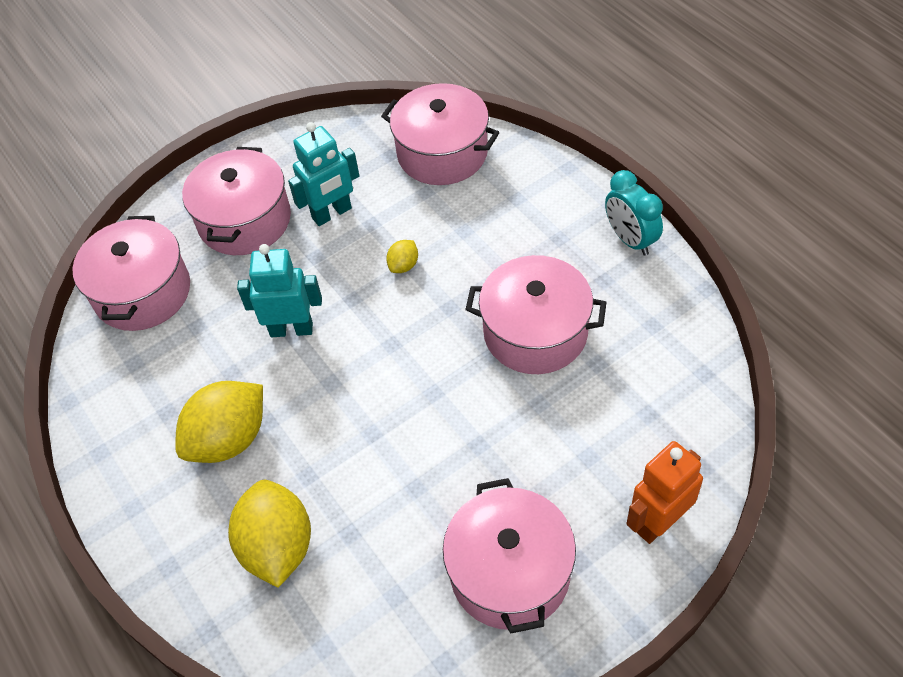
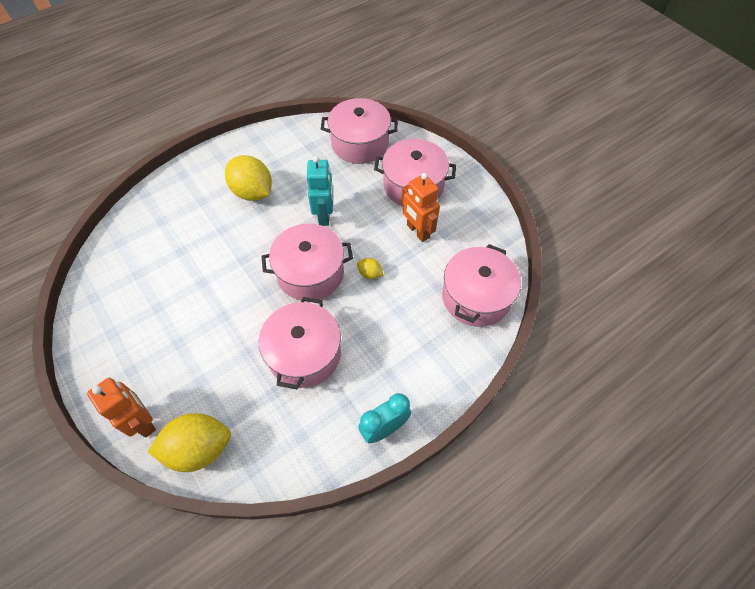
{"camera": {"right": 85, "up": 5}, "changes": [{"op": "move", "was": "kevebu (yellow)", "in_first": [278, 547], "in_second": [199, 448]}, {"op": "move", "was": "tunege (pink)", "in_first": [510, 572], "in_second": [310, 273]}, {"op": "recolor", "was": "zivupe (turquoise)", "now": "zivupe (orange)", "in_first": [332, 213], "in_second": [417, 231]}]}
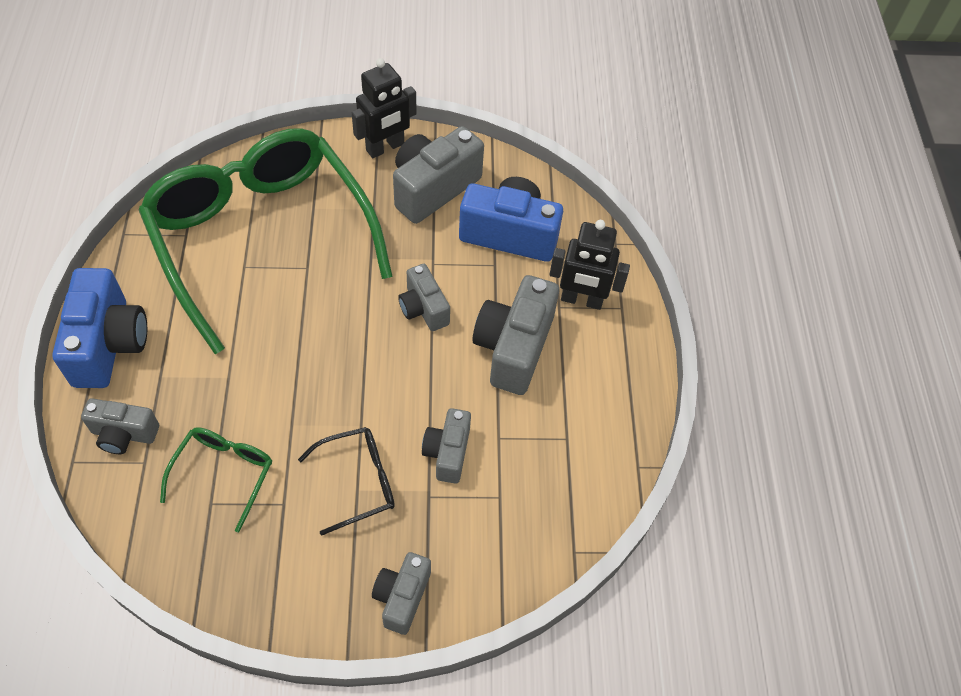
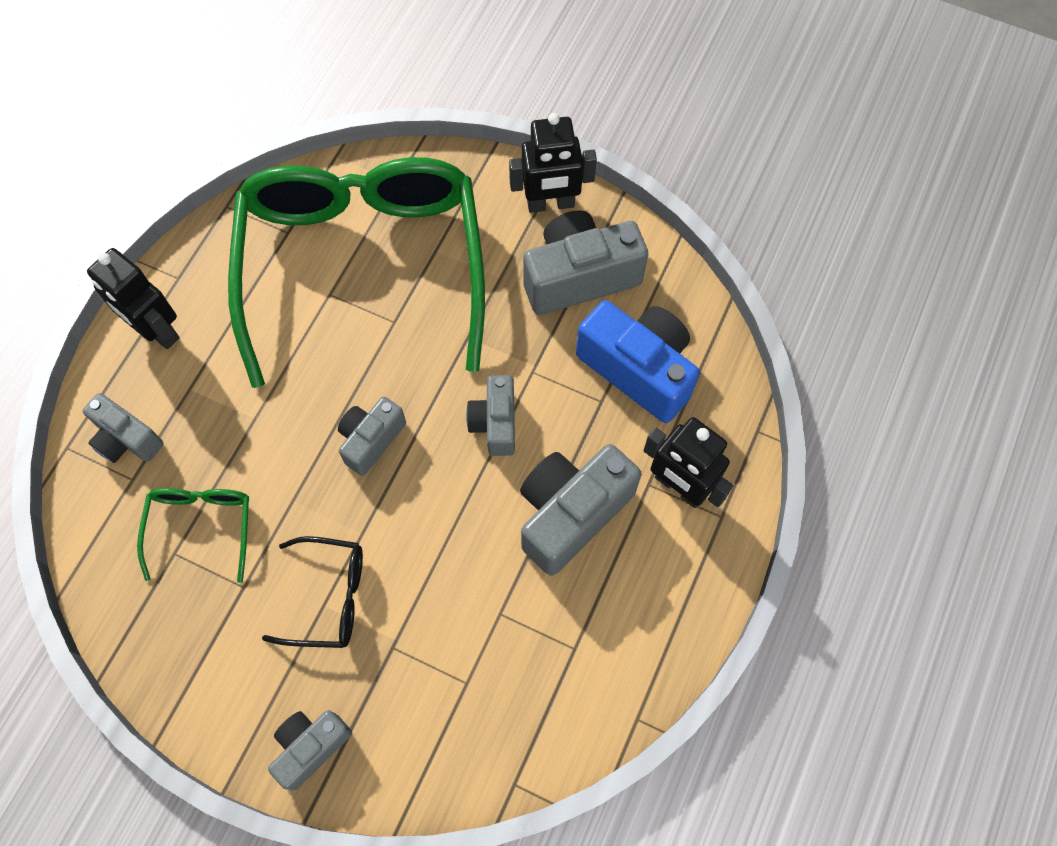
{"camera": {"right": 30, "up": 10}, "changes": [{"op": "move", "was": "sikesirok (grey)", "in_first": [447, 453], "in_second": [371, 440]}, {"op": "replace", "was": "sikesirok (blue)", "now": "zivupe (black)", "in_first": [109, 344], "in_second": [156, 330]}, {"op": "rotate", "was": "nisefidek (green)", "in_first": [224, 473], "in_second": [201, 526], "clockwise": -45}]}
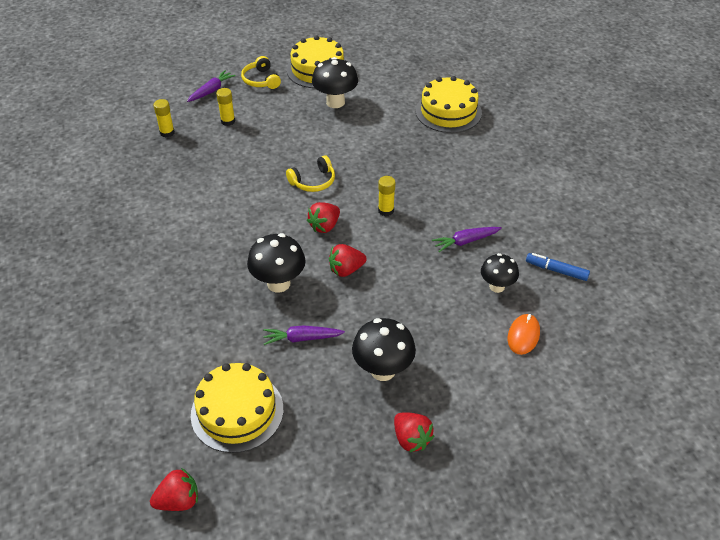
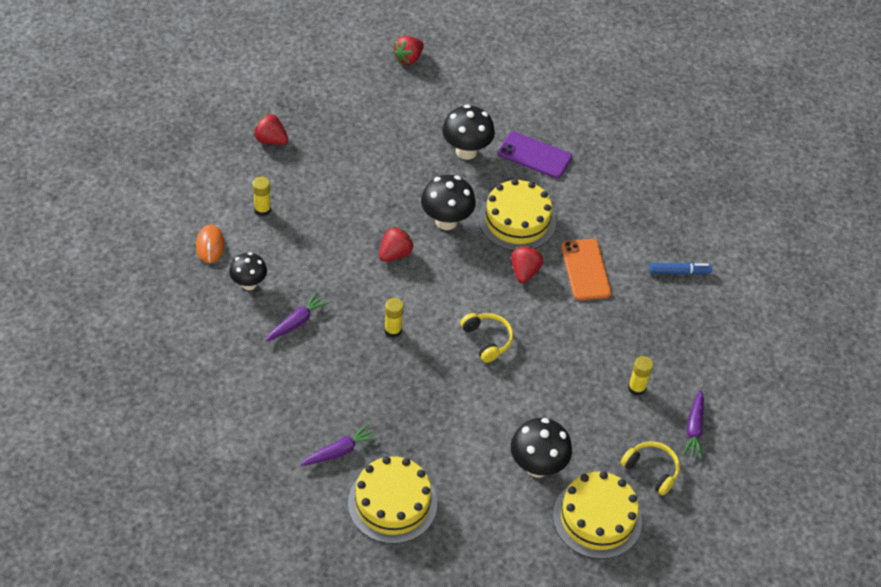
{"camera": {"right": 150, "up": 5}, "changes": [{"op": "insert", "now": "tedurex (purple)", "in_second": [534, 155]}, {"op": "insert", "now": "tedurex (orange)", "in_second": [585, 270]}, {"op": "move", "was": "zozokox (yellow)", "in_first": [167, 133], "in_second": [262, 210]}, {"op": "move", "was": "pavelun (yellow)", "in_first": [237, 411], "in_second": [517, 221]}, {"op": "move", "was": "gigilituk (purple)", "in_first": [302, 338], "in_second": [339, 451]}, {"op": "move", "was": "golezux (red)", "in_first": [324, 226], "in_second": [524, 272]}, {"op": "move", "was": "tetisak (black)", "in_first": [383, 370], "in_second": [466, 151]}, {"op": "move", "was": "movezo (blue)", "in_first": [556, 270], "in_second": [679, 272]}, {"op": "rotate", "was": "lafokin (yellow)", "in_first": [313, 181], "in_second": [487, 340], "clockwise": 120}]}
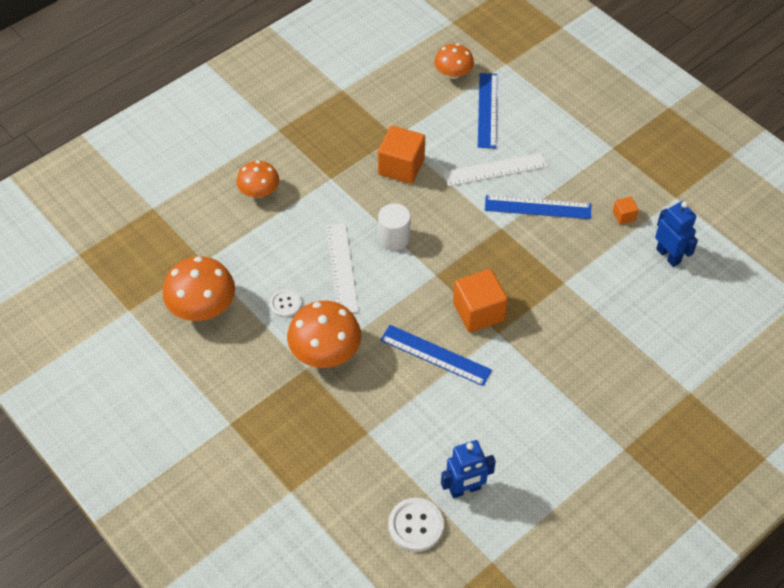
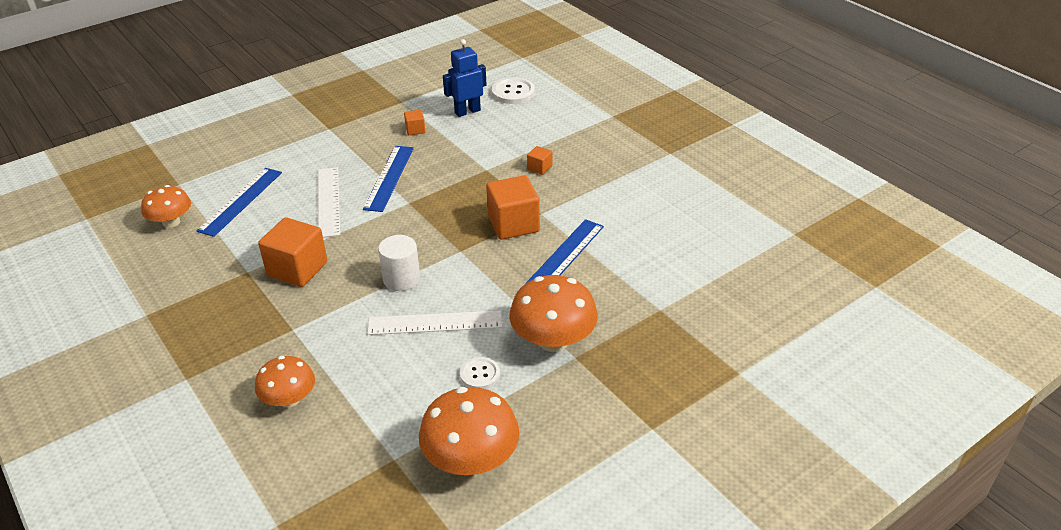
{"camera": {"right": -85, "up": -15}, "changes": [{"op": "delete", "was": "zivupe (blue)", "in_first": [465, 489]}, {"op": "insert", "now": "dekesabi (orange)", "in_second": [539, 168]}, {"op": "move", "was": "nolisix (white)", "in_first": [415, 525], "in_second": [513, 92]}, {"op": "rotate", "was": "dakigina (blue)", "in_first": [487, 110], "in_second": [241, 201], "clockwise": -75}]}
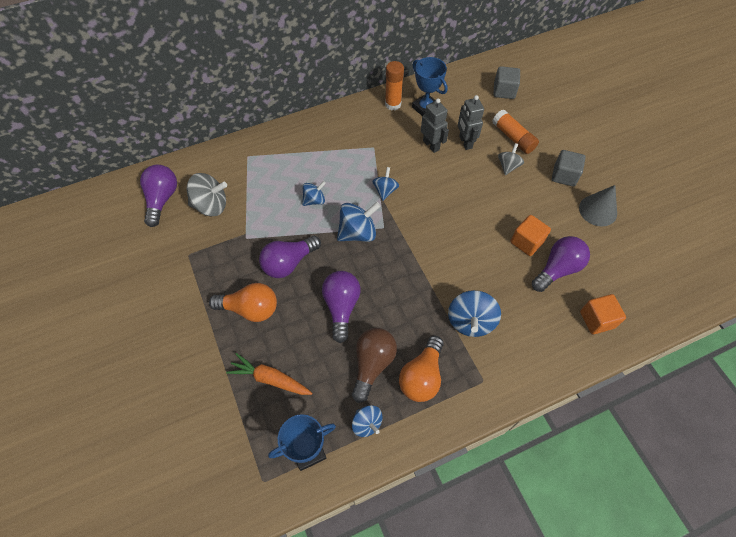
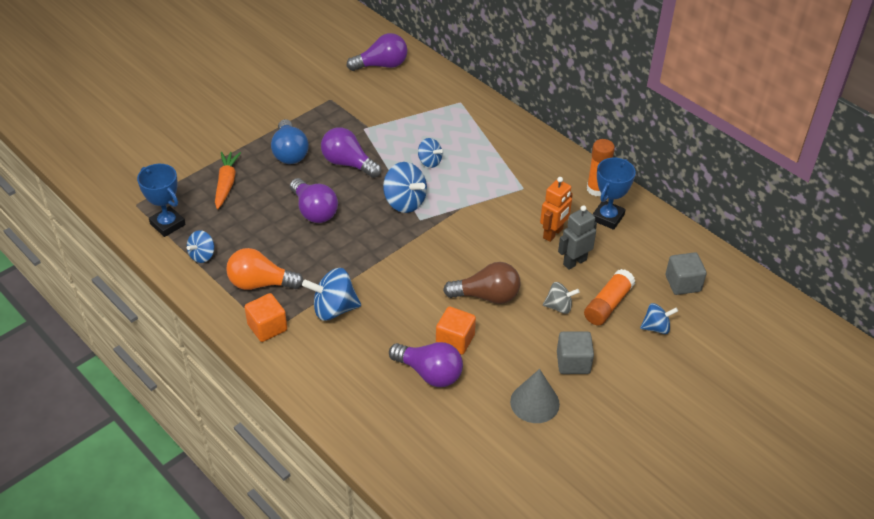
{"camera": {"right": 70, "up": -15}, "changes": [{"op": "delete", "was": "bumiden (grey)", "in_first": [211, 205]}, {"op": "move", "was": "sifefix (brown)", "in_first": [372, 364], "in_second": [487, 296]}, {"op": "move", "was": "bumiden (blue)", "in_first": [385, 190], "in_second": [656, 327]}, {"op": "move", "was": "dekesabi (orange)", "in_first": [597, 319], "in_second": [267, 327]}, {"op": "recolor", "was": "sifefix (orange)", "now": "sifefix (blue)", "in_first": [250, 309], "in_second": [290, 152]}, {"op": "recolor", "was": "zivupe (grey)", "now": "zivupe (orange)", "in_first": [431, 145], "in_second": [553, 233]}, {"op": "rotate", "was": "sifefix (purple)", "in_first": [341, 307], "in_second": [314, 211], "clockwise": 75}]}
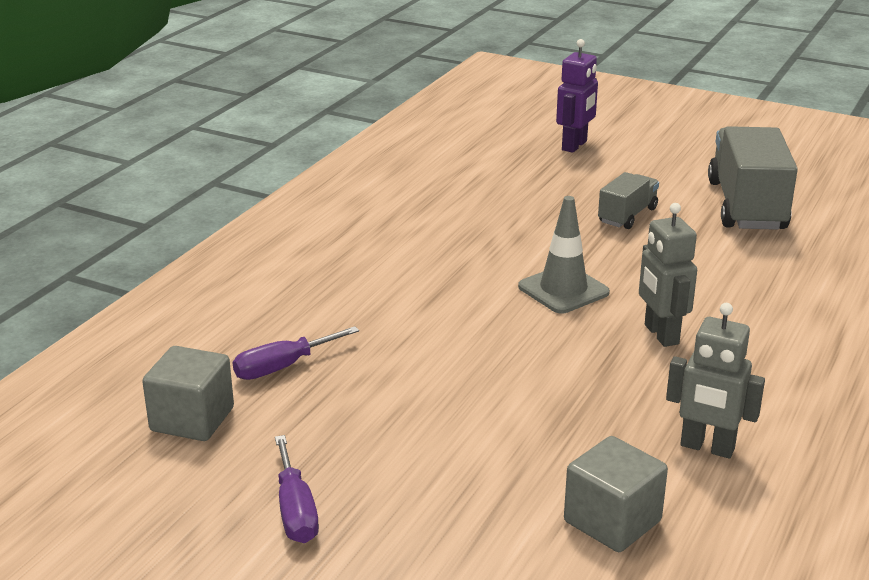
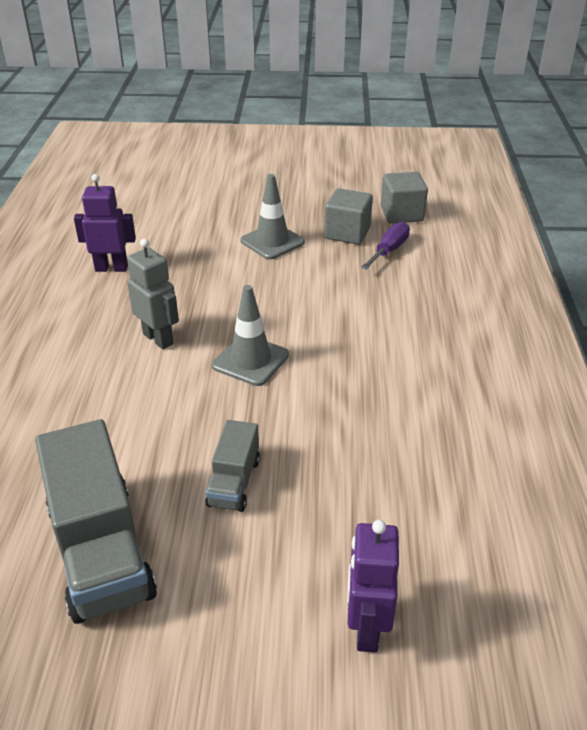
{"camera": {"right": 155, "up": 10}, "changes": [{"op": "delete", "was": "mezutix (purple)", "in_first": [295, 511]}, {"op": "insert", "now": "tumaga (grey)", "in_second": [272, 242]}, {"op": "move", "was": "dekesabi (grey)", "in_first": [612, 521], "in_second": [347, 233]}, {"op": "recolor", "was": "zivupe (grey)", "now": "zivupe (purple)", "in_first": [707, 447], "in_second": [111, 268]}]}
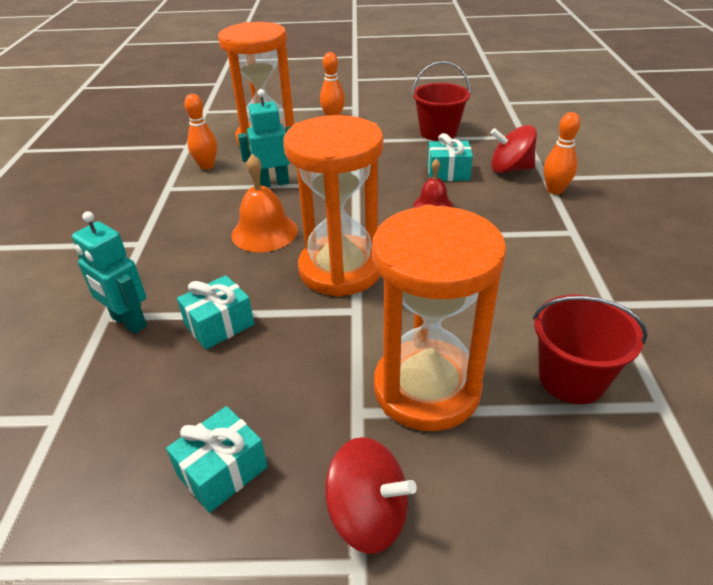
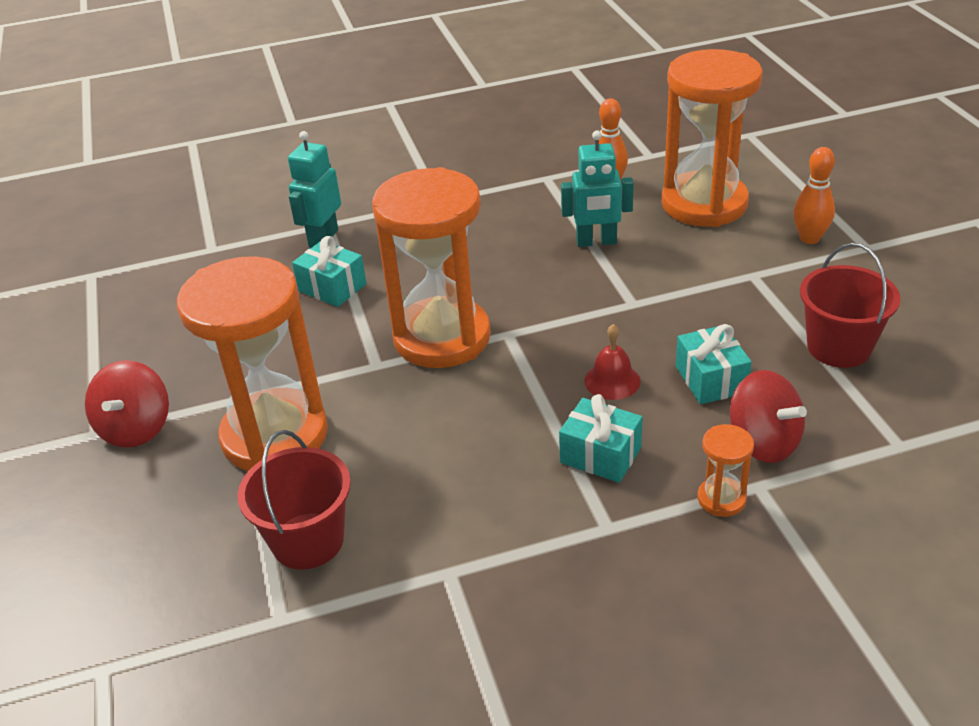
{"camera": {"right": 75, "up": 0}, "changes": [{"op": "delete", "was": "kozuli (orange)", "in_first": [264, 232]}, {"op": "move", "was": "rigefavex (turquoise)", "in_first": [222, 471], "in_second": [600, 455]}, {"op": "replace", "was": "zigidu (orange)", "now": "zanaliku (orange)", "in_first": [555, 190], "in_second": [721, 499]}, {"op": "rotate", "was": "zivupe (turquoise)", "in_first": [273, 183], "in_second": [596, 242], "clockwise": 120}, {"op": "rotate", "was": "bumiden (red)", "in_first": [510, 169], "in_second": [763, 442], "clockwise": 150}]}
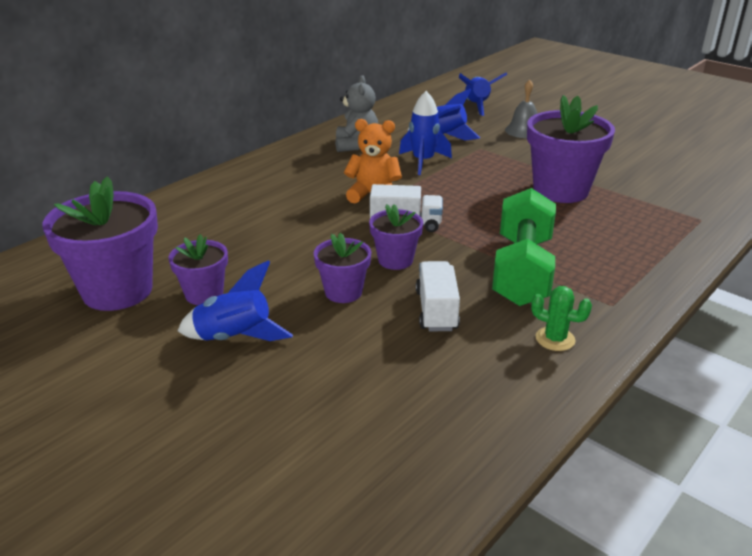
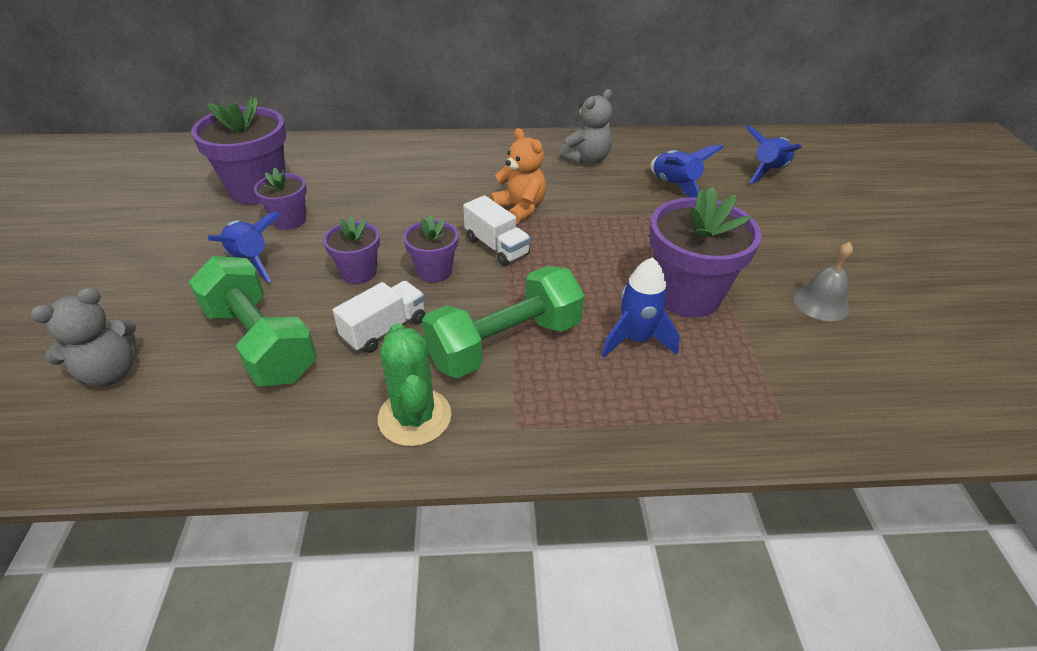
{"camera": {"right": 45, "up": 10}, "changes": [{"op": "insert", "now": "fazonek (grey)", "in_second": [111, 372]}, {"op": "insert", "now": "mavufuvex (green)", "in_second": [261, 342]}, {"op": "move", "was": "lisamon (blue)", "in_first": [423, 162], "in_second": [635, 340]}, {"op": "move", "was": "kozuli (grey)", "in_first": [523, 130], "in_second": [821, 303]}, {"op": "resize", "was": "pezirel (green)", "in_first": [555, 339], "in_second": [415, 417], "ratio": 1.72}]}
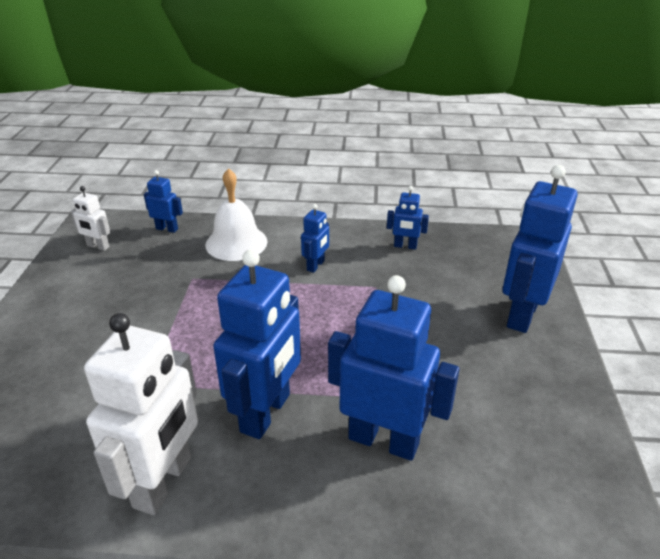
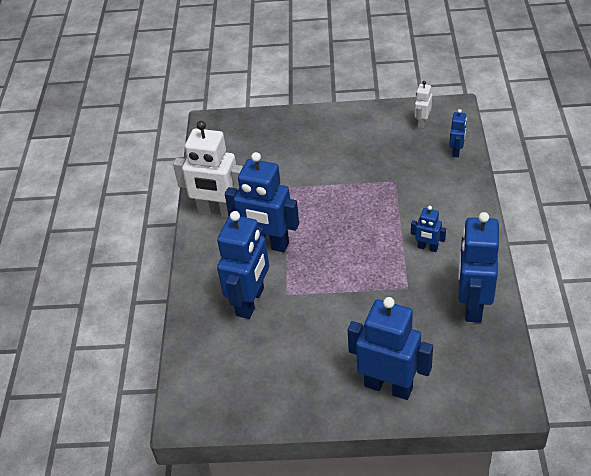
{"camera": {"right": 90, "up": 10}, "changes": [{"op": "delete", "was": "kozuli (white)", "in_first": [236, 243]}, {"op": "resize", "was": "zivupe (blue)", "in_first": [405, 246], "in_second": [472, 305], "ratio": 2.1}]}
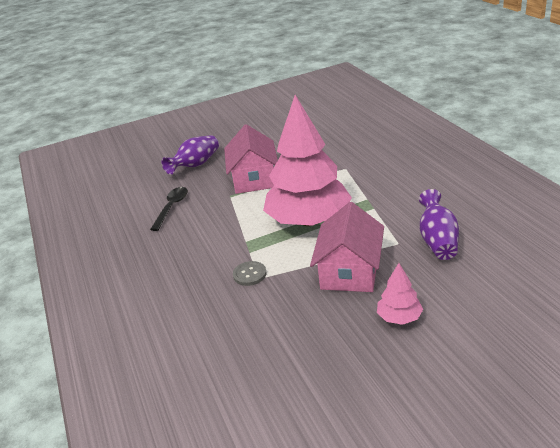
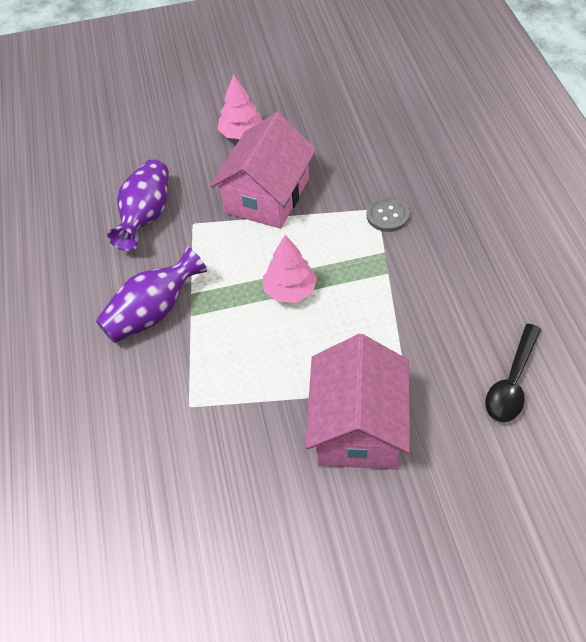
{"camera": {"right": -170, "up": 20}, "changes": [{"op": "move", "was": "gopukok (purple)", "in_first": [195, 165], "in_second": [153, 312]}, {"op": "resize", "was": "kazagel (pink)", "in_first": [309, 220], "in_second": [290, 290], "ratio": 0.42}]}
